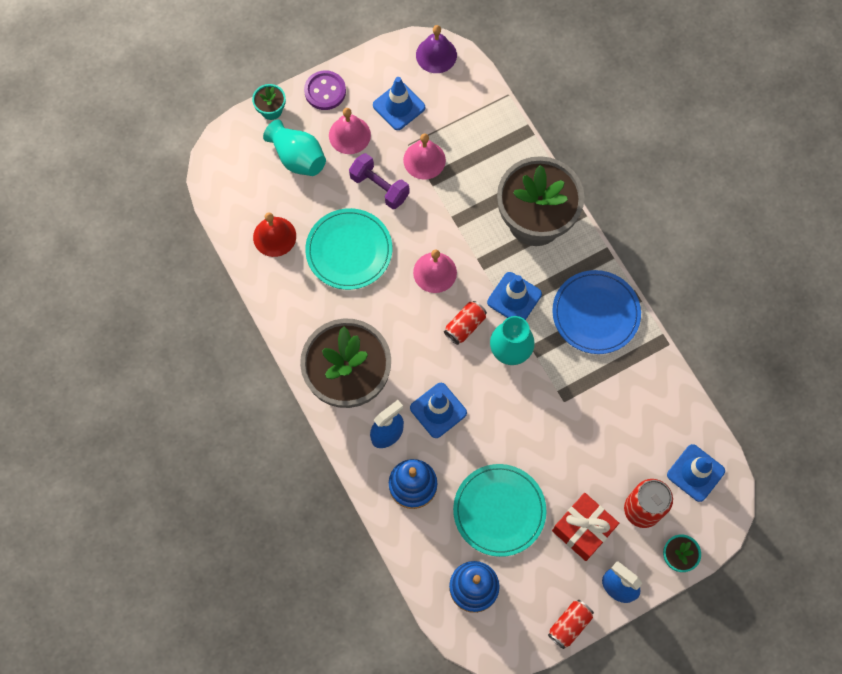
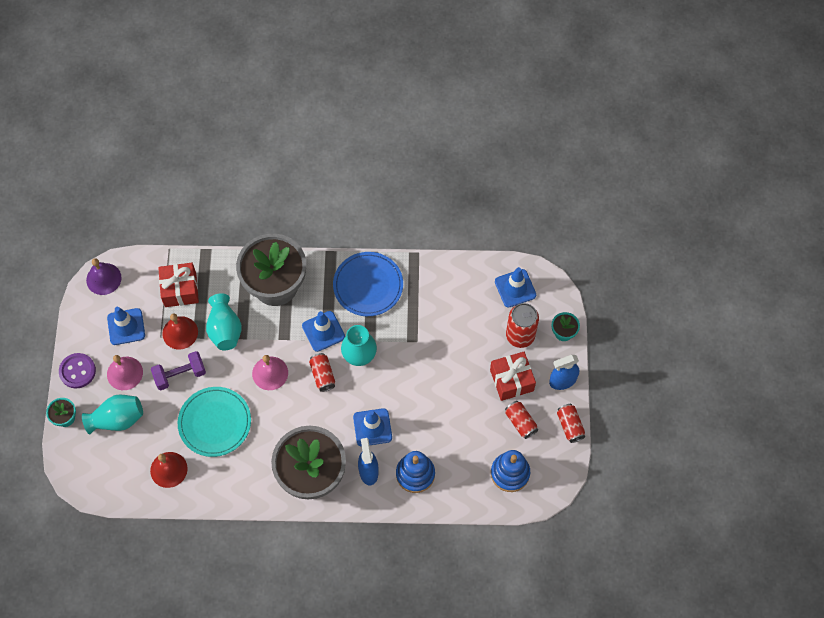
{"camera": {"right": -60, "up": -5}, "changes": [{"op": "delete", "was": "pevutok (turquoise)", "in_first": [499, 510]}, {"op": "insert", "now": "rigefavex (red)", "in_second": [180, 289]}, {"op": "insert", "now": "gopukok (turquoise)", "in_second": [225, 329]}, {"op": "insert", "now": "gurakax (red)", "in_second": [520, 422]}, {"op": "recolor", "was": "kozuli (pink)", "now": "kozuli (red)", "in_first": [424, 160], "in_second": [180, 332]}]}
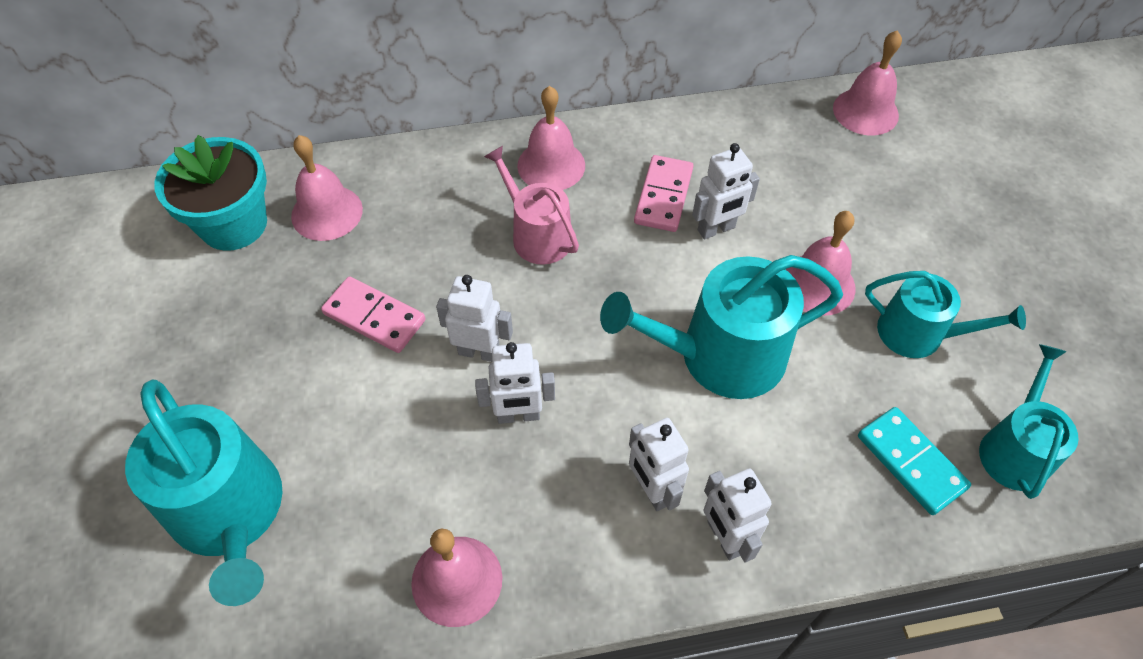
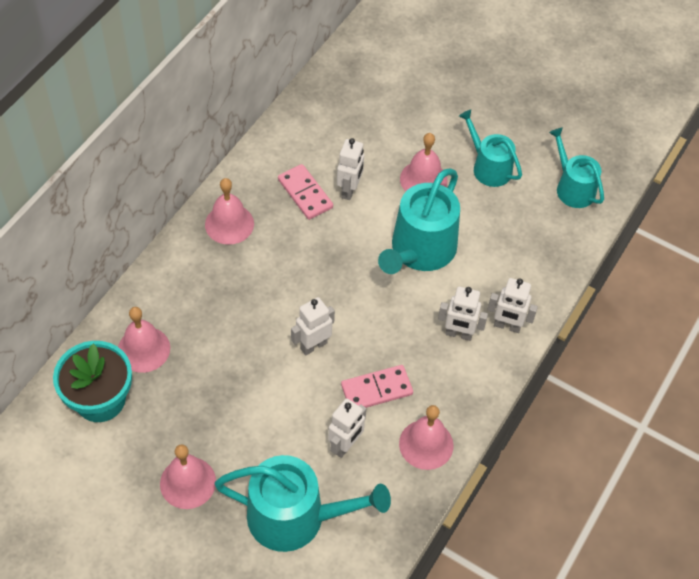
{"camera": {"right": -50, "up": 0}, "changes": [{"op": "delete", "was": "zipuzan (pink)", "in_first": [537, 234]}, {"op": "delete", "was": "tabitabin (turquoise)", "in_first": [911, 462]}, {"op": "move", "was": "tabitabin (pink)", "in_first": [374, 317], "in_second": [376, 390]}, {"op": "move", "was": "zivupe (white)", "in_first": [518, 415], "in_second": [345, 445]}, {"op": "move", "was": "kozuli (pink)", "in_first": [865, 111], "in_second": [188, 482]}, {"op": "rotate", "was": "zipuzan (turquoise)", "in_first": [919, 334], "in_second": [488, 167], "clockwise": -105}]}
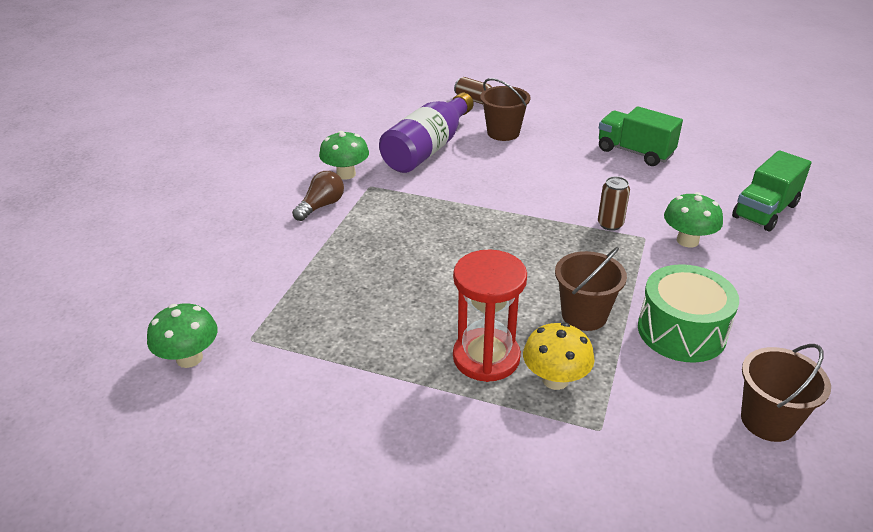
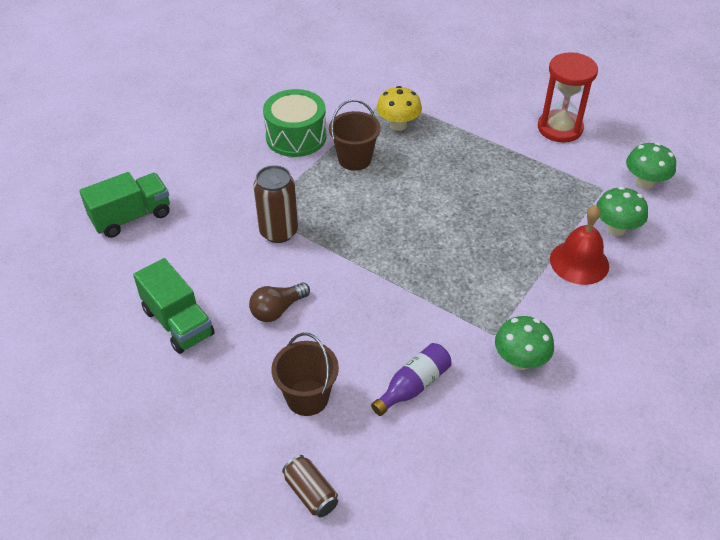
{"camera": {"right": -165, "up": 10}, "changes": [{"op": "delete", "was": "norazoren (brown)", "in_first": [768, 420]}, {"op": "insert", "now": "kozuli (red)", "in_second": [579, 262]}, {"op": "move", "was": "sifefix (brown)", "in_first": [321, 206], "in_second": [277, 310]}, {"op": "move", "was": "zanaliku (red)", "in_first": [486, 357], "in_second": [560, 128]}, {"op": "move", "was": "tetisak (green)", "in_first": [687, 241], "in_second": [616, 228]}, {"op": "resize", "was": "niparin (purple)", "in_first": [428, 149], "in_second": [413, 386], "ratio": 0.55}, {"op": "resize", "was": "gurakax (brown)", "in_first": [610, 224], "in_second": [278, 232], "ratio": 1.6}]}
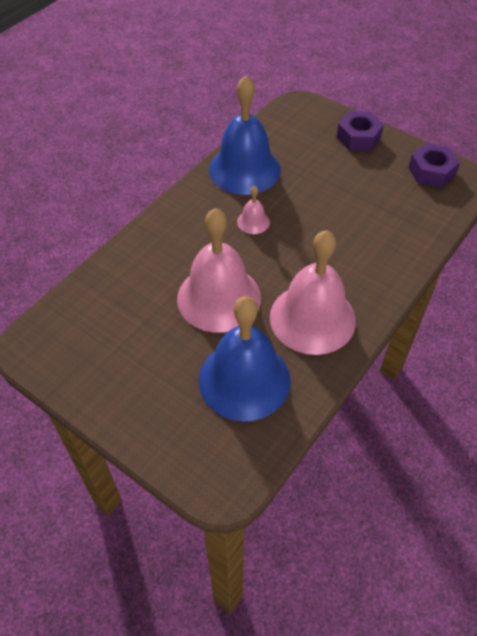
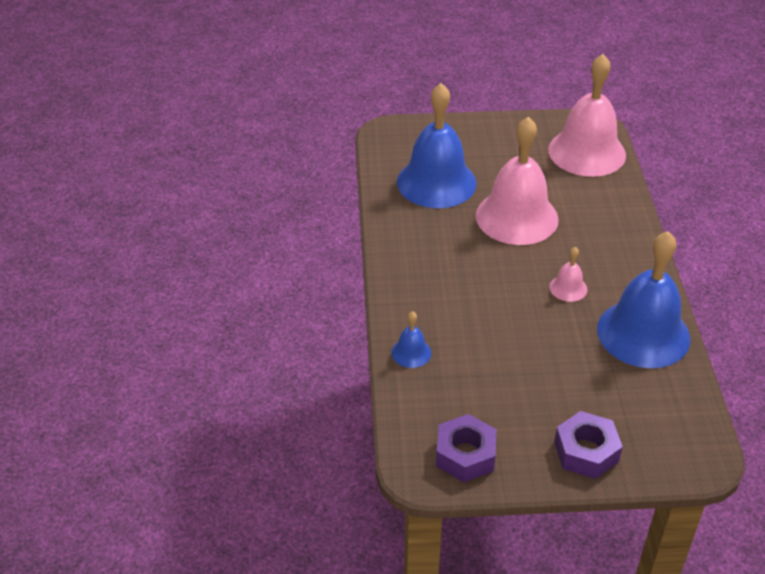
{"camera": {"right": 140, "up": -10}, "changes": [{"op": "insert", "now": "kozuli (blue)", "in_second": [411, 352]}, {"op": "move", "was": "kozuli (pink)", "in_first": [312, 318], "in_second": [587, 152]}]}
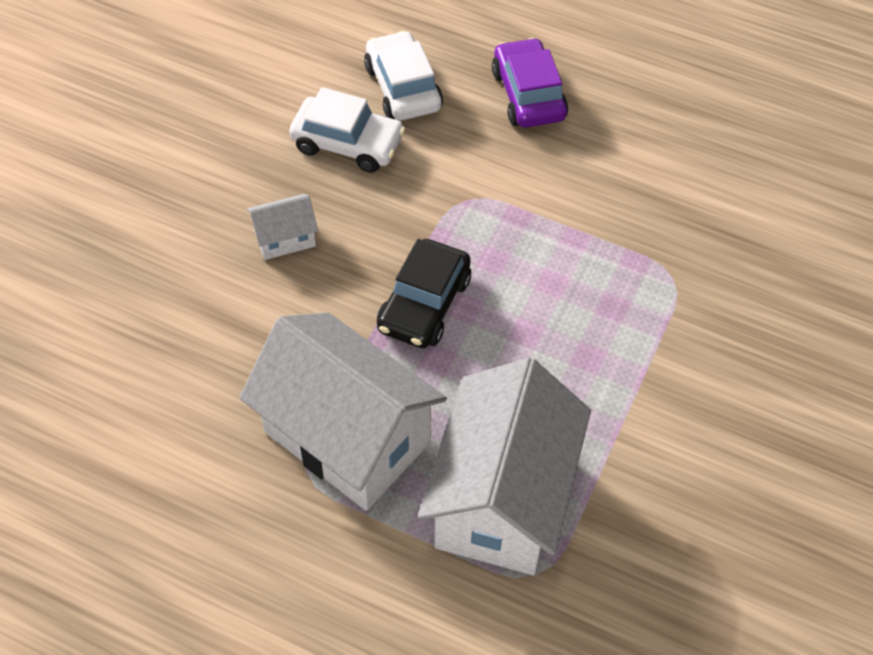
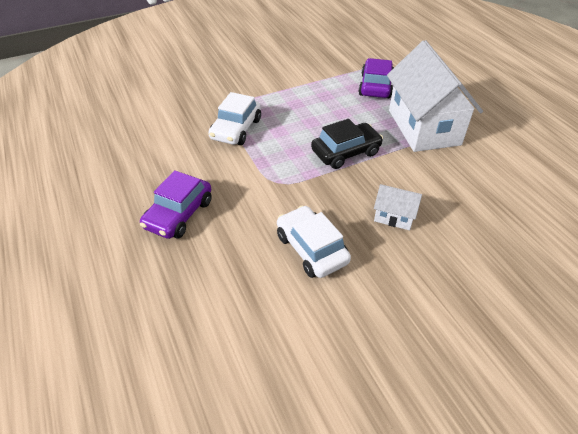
{"camera": {"right": -140, "up": -10}, "changes": [{"op": "move", "was": "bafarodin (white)", "in_first": [403, 88], "in_second": [236, 129]}, {"op": "replace", "was": "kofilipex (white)", "now": "bafarodin (purple)", "in_first": [502, 499], "in_second": [375, 86]}]}
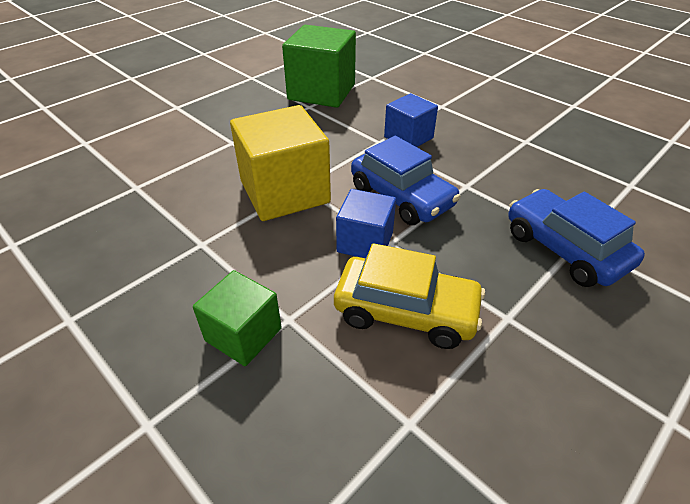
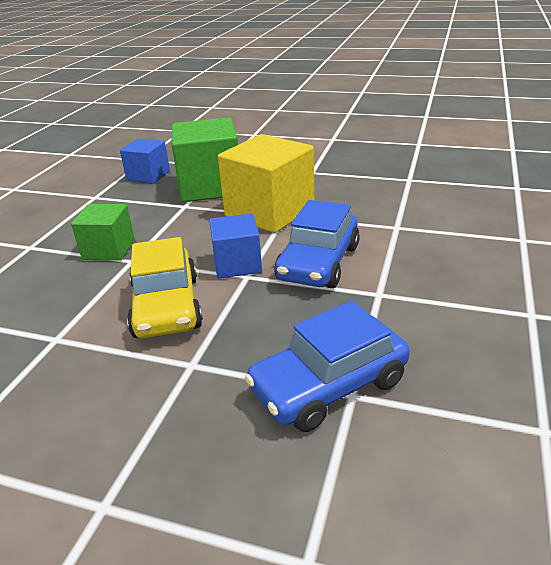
{"camera": {"right": 65, "up": -10}, "changes": [{"op": "move", "was": "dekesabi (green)", "in_first": [321, 92], "in_second": [210, 187]}, {"op": "move", "was": "dekesabi (blue)", "in_first": [408, 137], "in_second": [148, 176]}, {"op": "rotate", "was": "bafarodin (blue)", "in_first": [564, 249], "in_second": [328, 385], "clockwise": -150}]}
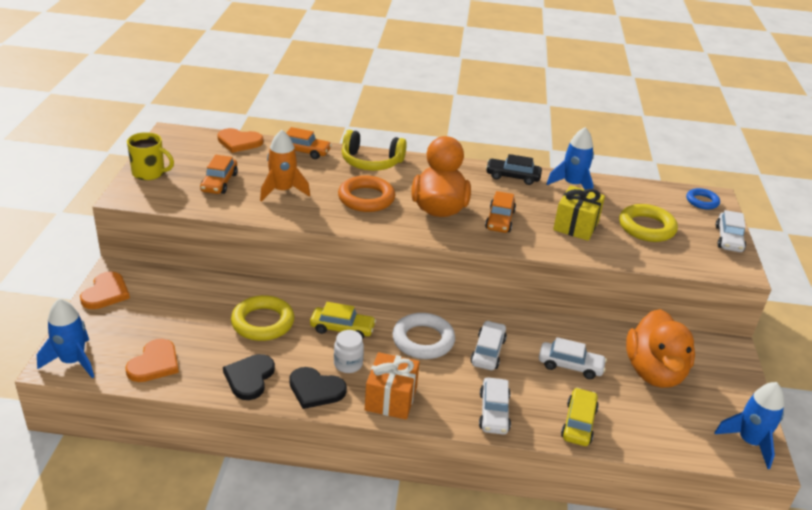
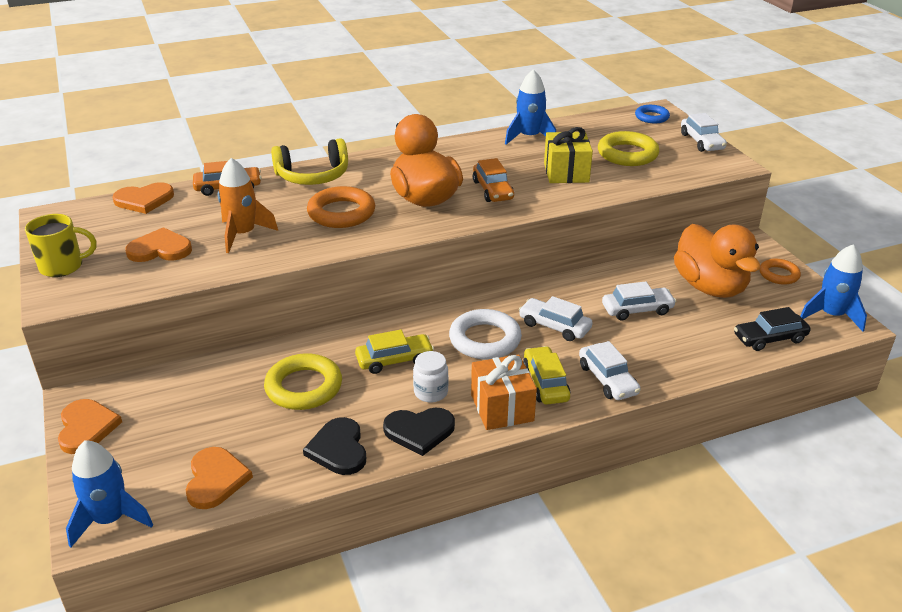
{"camera": {"right": -25, "up": 0}, "changes": [{"op": "insert", "now": "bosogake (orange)", "in_second": [779, 275]}, {"op": "move", "was": "bafarodin (black)", "in_first": [512, 177], "in_second": [769, 338]}, {"op": "move", "was": "bafarodin (yellow)", "in_first": [578, 423], "in_second": [545, 383]}, {"op": "replace", "was": "bafarodin (orange)", "now": "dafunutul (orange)", "in_first": [219, 182], "in_second": [160, 249]}, {"op": "rotate", "was": "bafarodin (white)", "in_first": [488, 352], "in_second": [554, 326], "clockwise": -45}]}
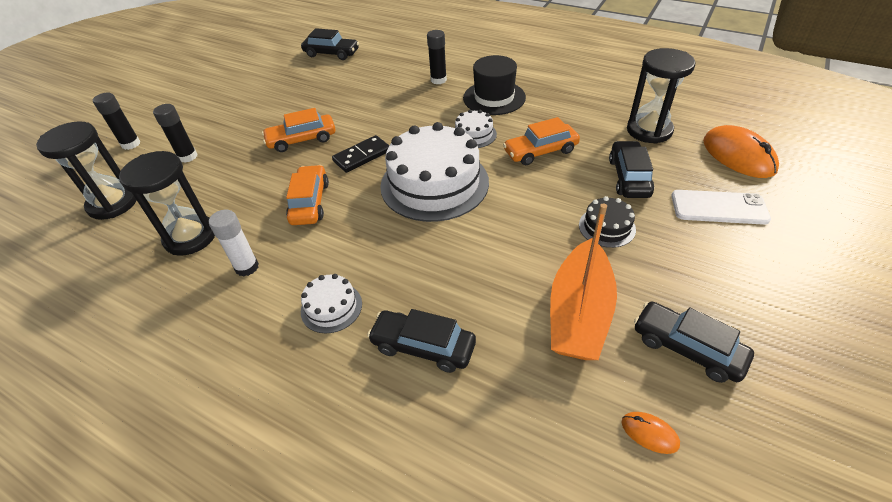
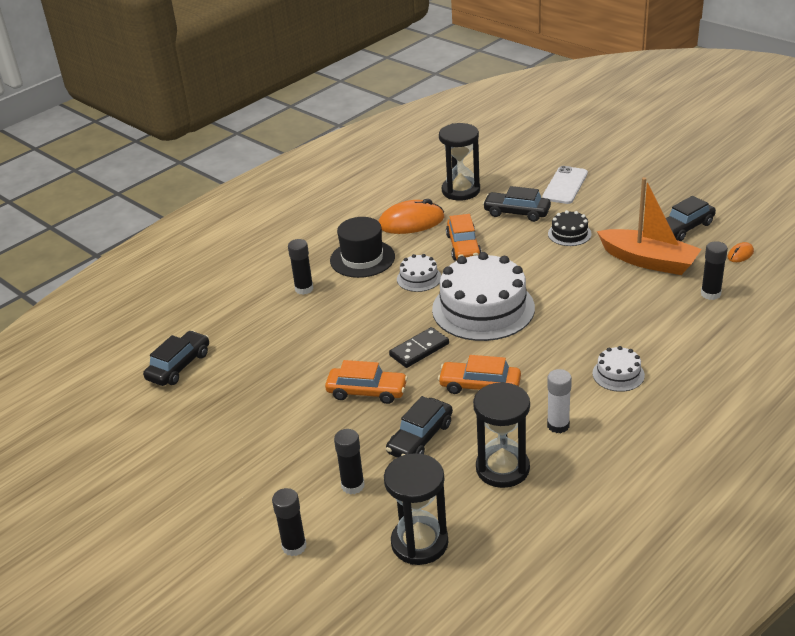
{"camera": {"right": -75, "up": -10}, "changes": [{"op": "insert", "now": "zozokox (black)", "in_second": [710, 294]}, {"op": "move", "was": "bafarodin (black)", "in_first": [423, 346], "in_second": [420, 438]}, {"op": "move", "was": "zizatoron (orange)", "in_first": [738, 156], "in_second": [411, 222]}, {"op": "rotate", "was": "bafarodin (orange)", "in_first": [302, 140], "in_second": [367, 392], "clockwise": -75}, {"op": "rotate", "was": "tabitabin (black)", "in_first": [362, 156], "in_second": [419, 350], "clockwise": 75}]}
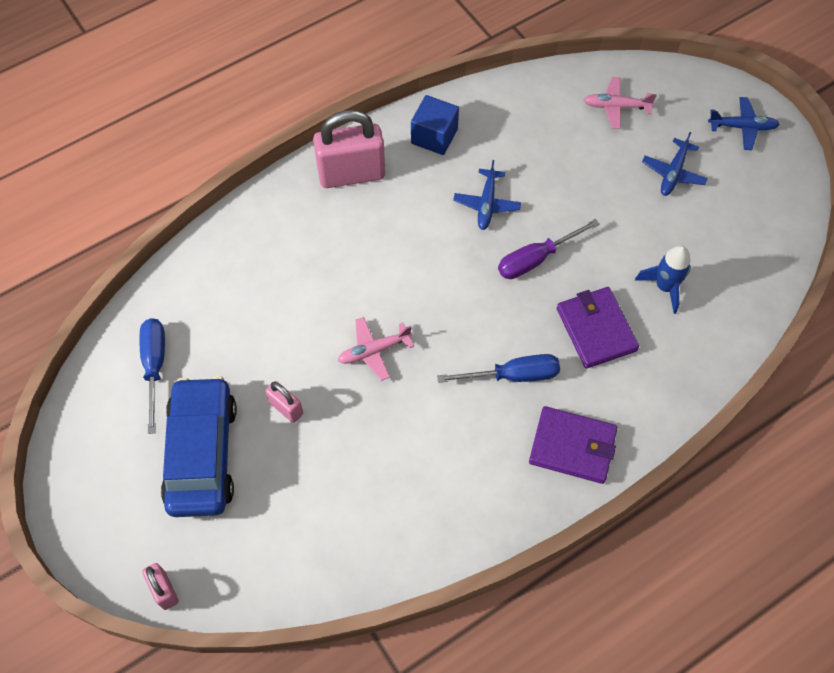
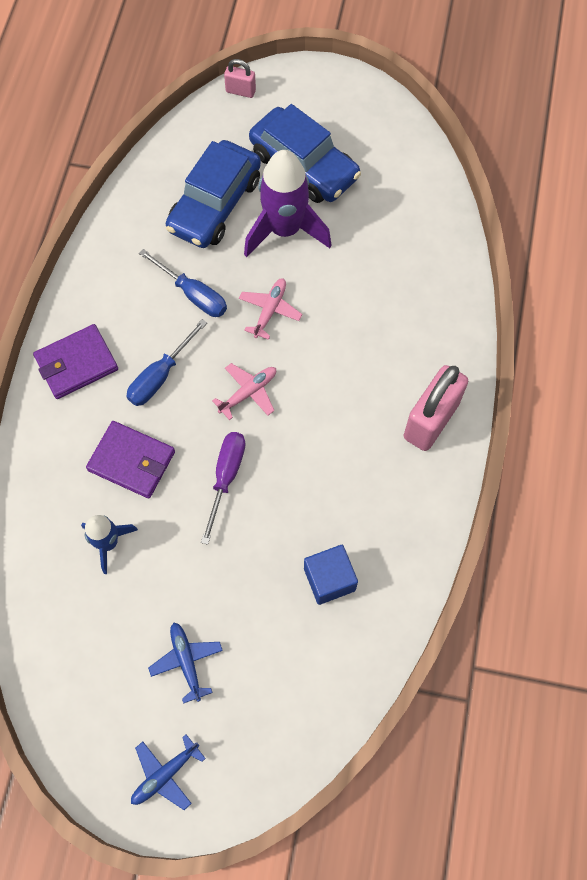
{"camera": {"right": 135, "up": 5}, "changes": [{"op": "delete", "was": "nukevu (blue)", "in_first": [487, 204]}, {"op": "insert", "now": "bafarodin (blue)", "in_second": [215, 204]}, {"op": "move", "was": "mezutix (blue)", "in_first": [155, 366], "in_second": [193, 294]}, {"op": "move", "was": "dekesabi (blue)", "in_first": [434, 136], "in_second": [329, 579]}, {"op": "move", "was": "nukevu (pink)", "in_first": [616, 107], "in_second": [248, 392]}, {"op": "replace", "was": "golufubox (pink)", "now": "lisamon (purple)", "in_first": [286, 408], "in_second": [285, 230]}]}
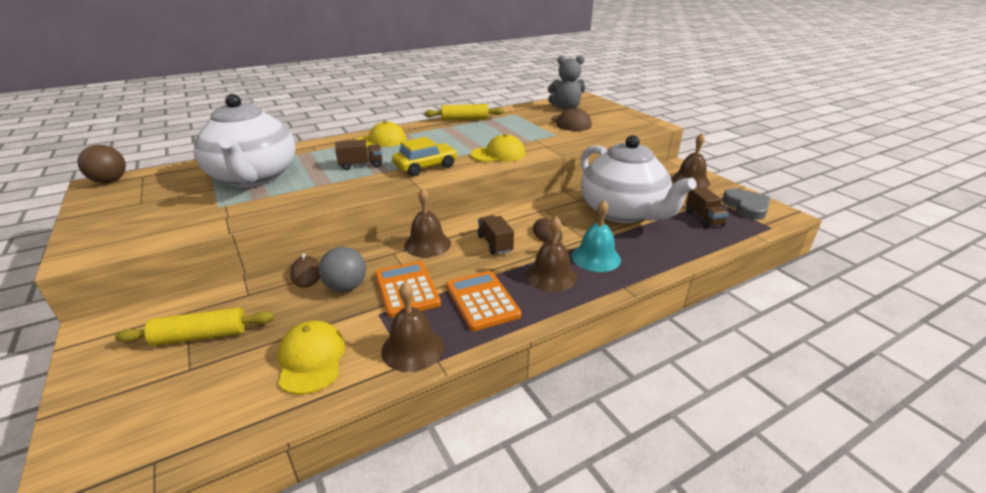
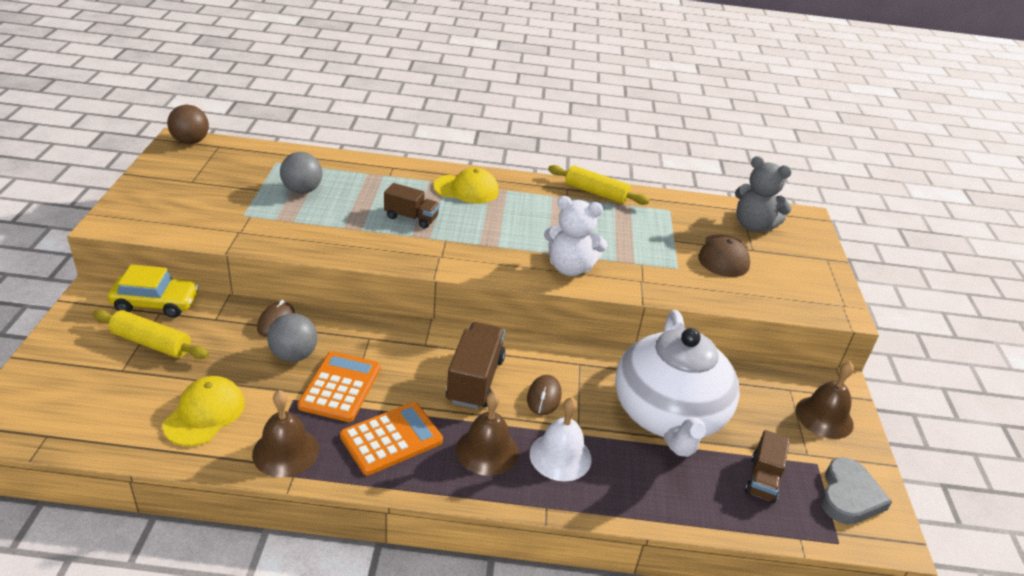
{"camera": {"right": 30, "up": 5}, "changes": [{"op": "delete", "was": "kozuli (brown)", "in_first": [427, 244]}, {"op": "move", "was": "bafarodin (yellow)", "in_first": [425, 166], "in_second": [156, 303]}, {"op": "replace", "was": "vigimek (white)", "now": "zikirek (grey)", "in_first": [254, 177], "in_second": [302, 190]}, {"op": "replace", "was": "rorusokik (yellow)", "now": "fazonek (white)", "in_first": [498, 154], "in_second": [570, 268]}, {"op": "recolor", "was": "kozuli (turquoise)", "now": "kozuli (white)", "in_first": [596, 257], "in_second": [560, 456]}, {"op": "rotate", "was": "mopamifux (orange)", "in_first": [482, 301], "in_second": [391, 439], "clockwise": 45}, {"op": "resize", "was": "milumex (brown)", "in_first": [495, 244], "in_second": [475, 380], "ratio": 1.54}]}
